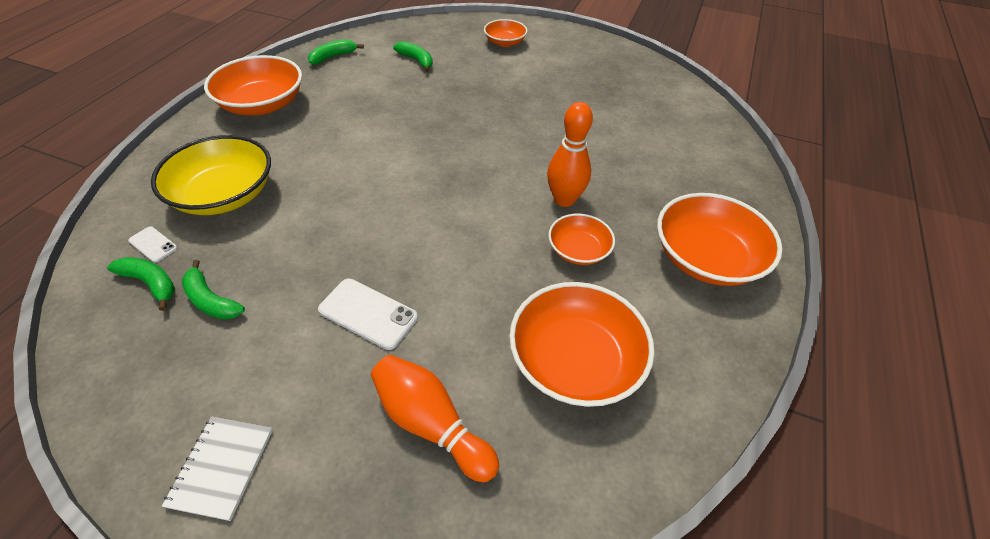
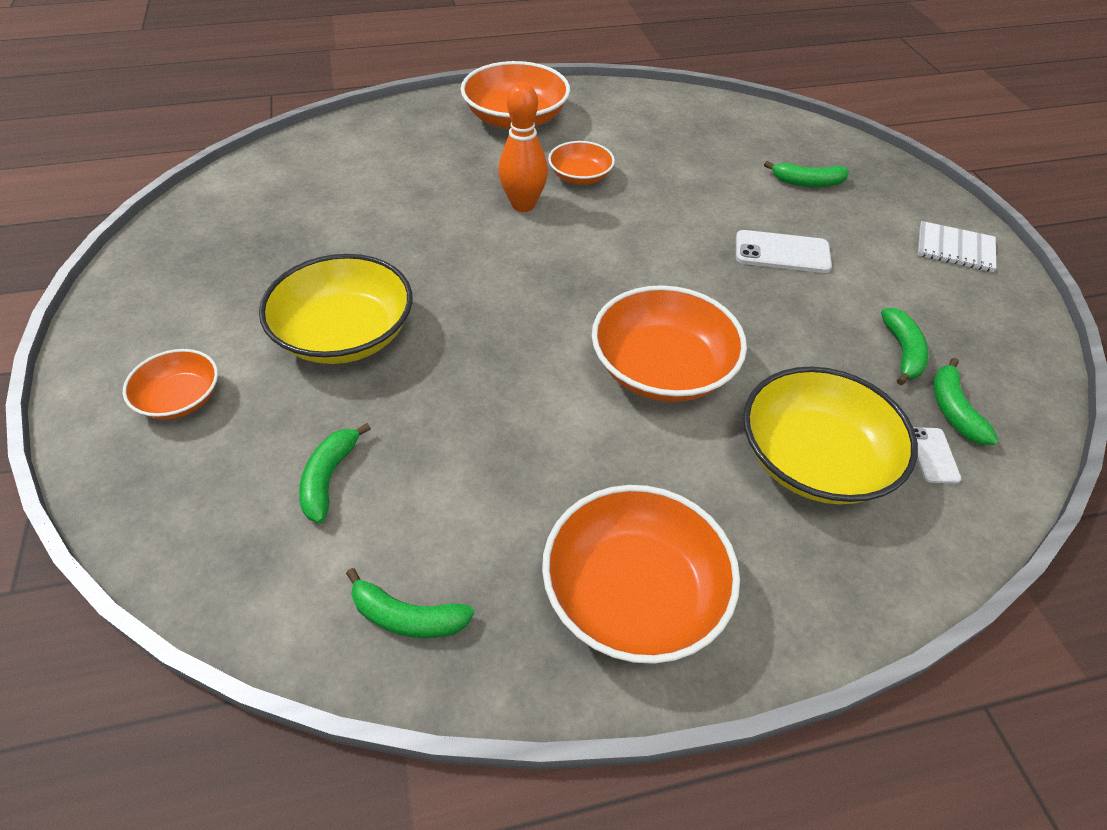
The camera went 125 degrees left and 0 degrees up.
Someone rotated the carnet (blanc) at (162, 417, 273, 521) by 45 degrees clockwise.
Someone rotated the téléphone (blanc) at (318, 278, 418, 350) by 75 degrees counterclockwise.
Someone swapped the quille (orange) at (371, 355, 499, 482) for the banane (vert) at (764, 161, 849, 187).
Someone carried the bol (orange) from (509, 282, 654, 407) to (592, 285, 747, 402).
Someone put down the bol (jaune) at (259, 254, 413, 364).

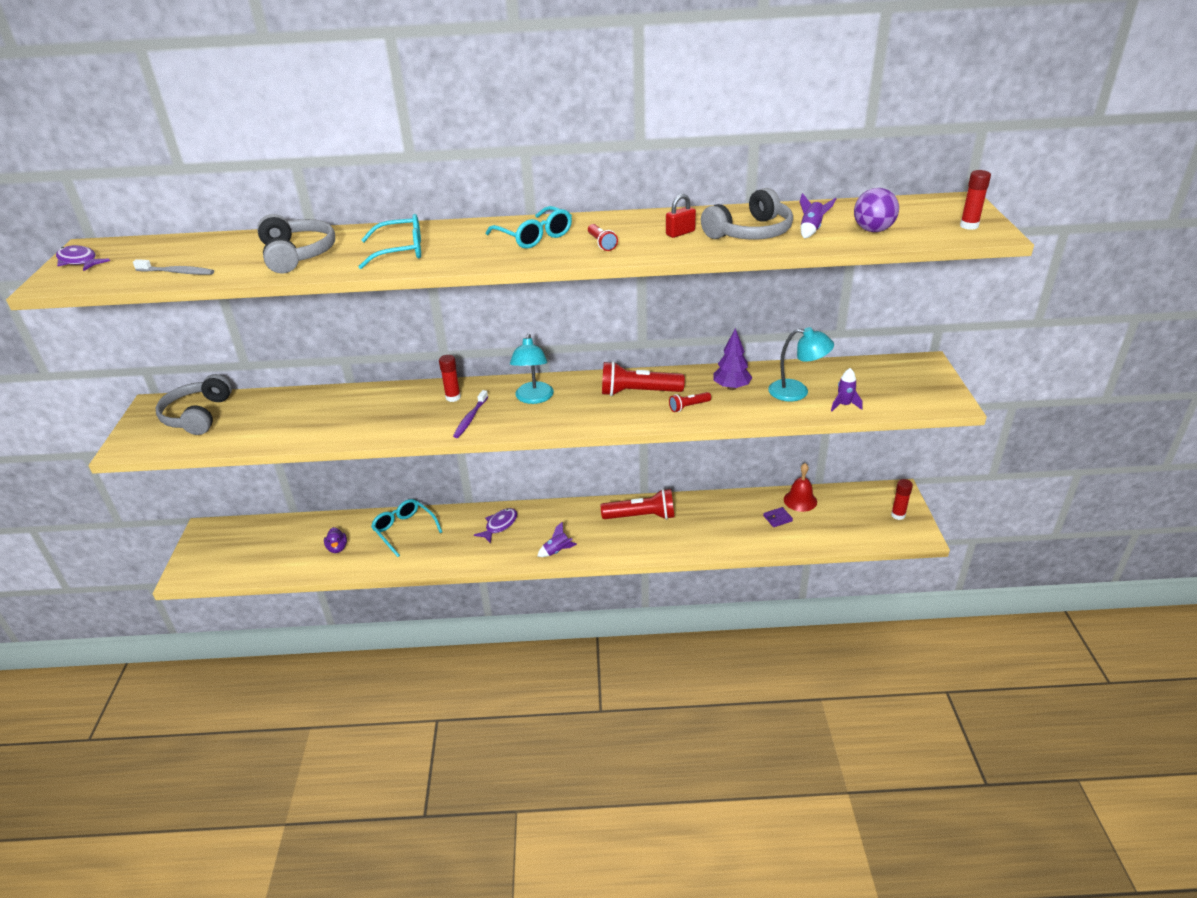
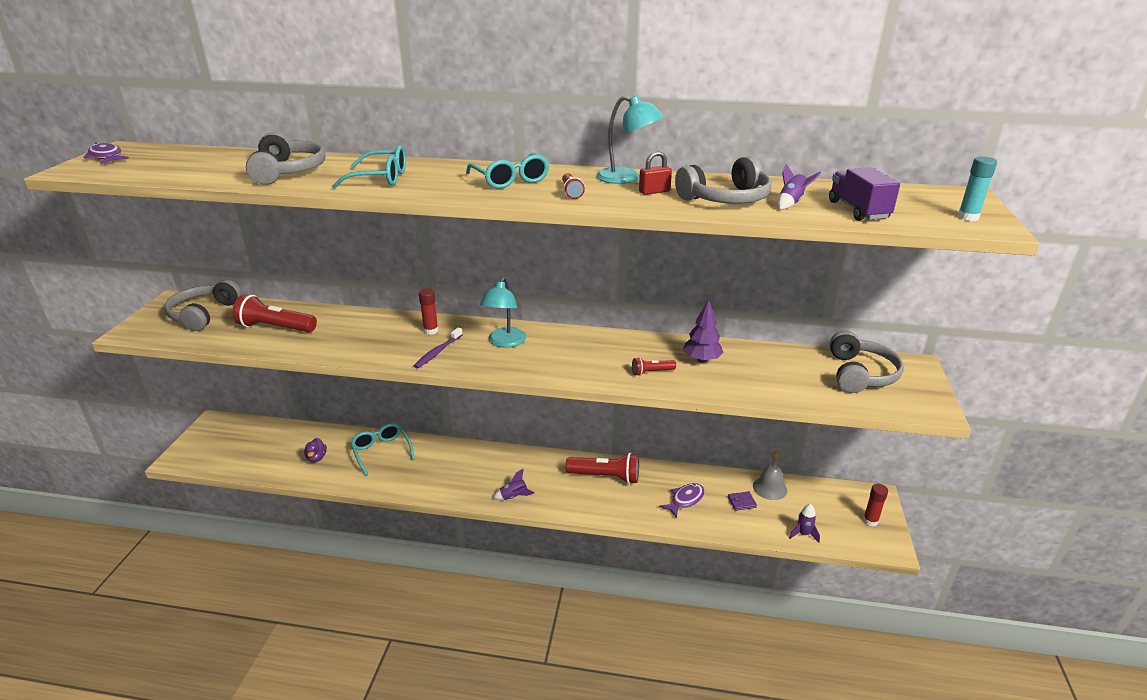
The camera went 10 degrees right and 5 degrees down.
Someone took away the brosse à dents (gris) at (133, 259, 214, 275).
Someone carried the poisson (violet) from (474, 508, 517, 544) to (659, 483, 705, 518).
Someone carried the lampe de poche (rouge) from (602, 361, 685, 396) to (232, 294, 317, 332).
Someone carried the lampe (turquoise) from (768, 327, 834, 402) to (596, 95, 663, 184).
Someone repainted the cloche (rouge) at (784, 463, 817, 512), which became the cloche (gris) at (753, 450, 787, 500).
Someone carried the fusée (violet) from (831, 368, 862, 412) to (789, 504, 820, 542).
Someone swapped the balle (violet) at (854, 188, 899, 232) for the camion (violet) at (829, 167, 900, 221).
Someone repainted the bâton de colle (rouge) at (960, 170, 991, 230), which became the bâton de colle (turquoise) at (958, 156, 997, 221).
Someone put down the casque audio (gris) at (830, 331, 904, 393).

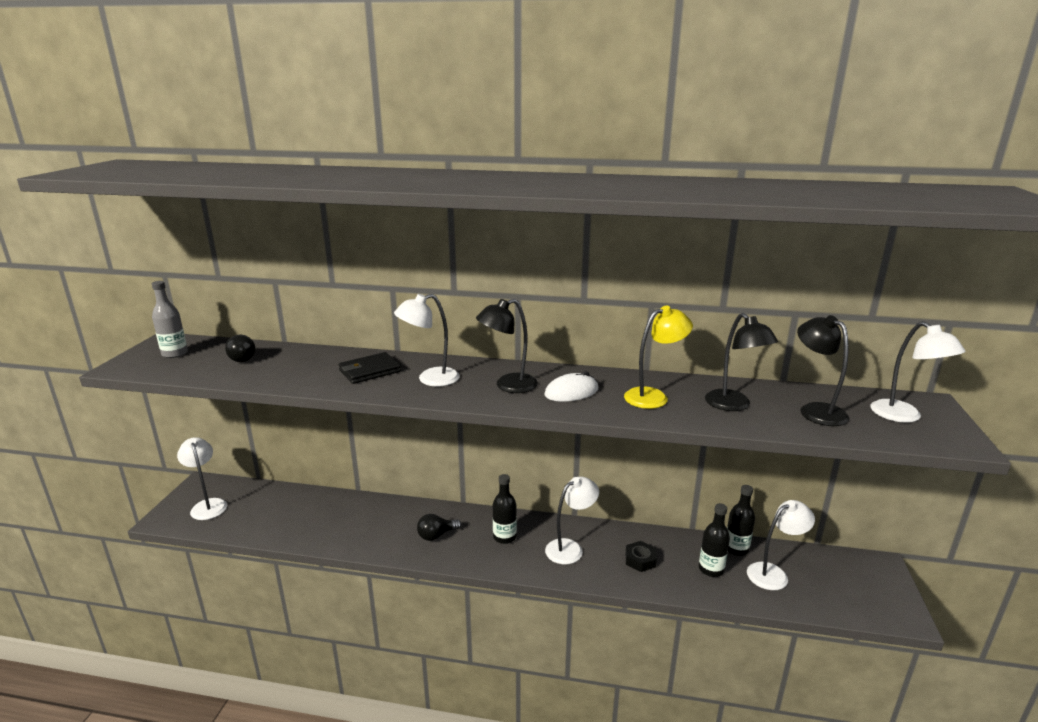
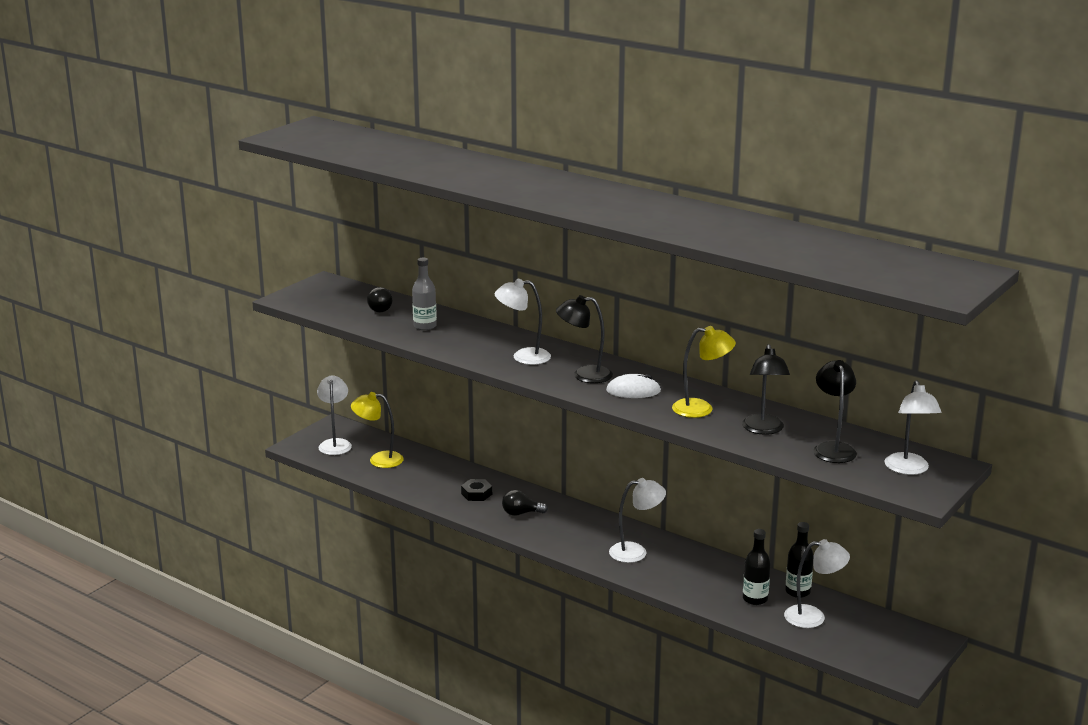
The camera went 25 degrees right and 0 degrees up.
Someone carried the bouteille (gris) from (152, 281, 188, 358) to (412, 258, 437, 330).
Someone took away the portefeuille (noir) at (339, 352, 401, 384).
Someone took away the bouteille (noir) at (493, 474, 517, 544).
Someone carried the écrou (noir) from (626, 541, 657, 572) to (461, 479, 492, 501).
Someone put down the lampe (jaune) at (351, 392, 404, 468).

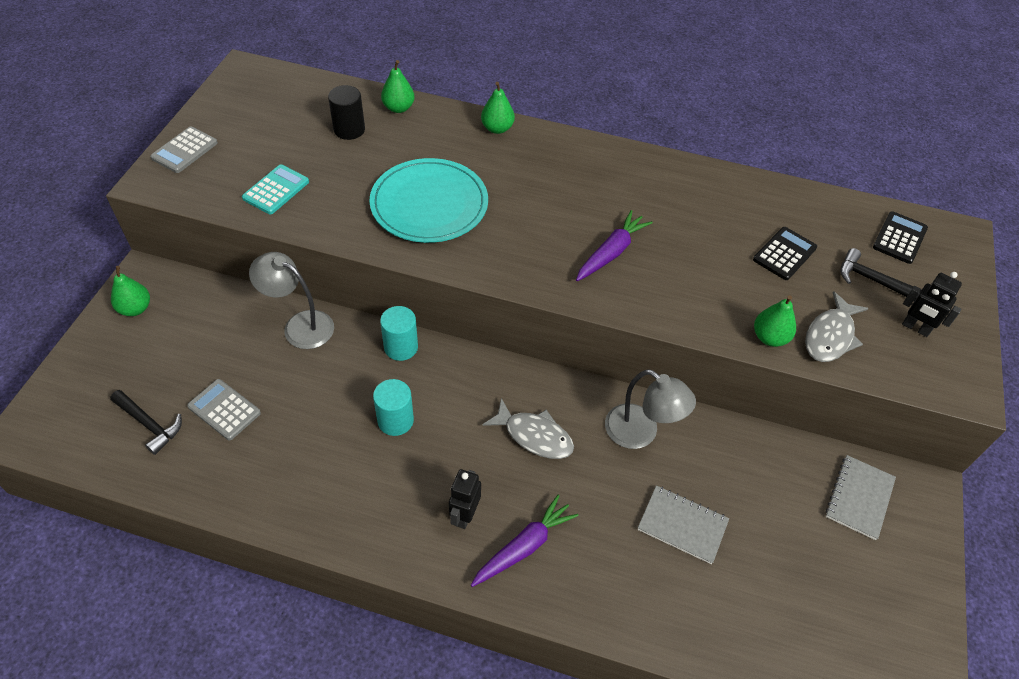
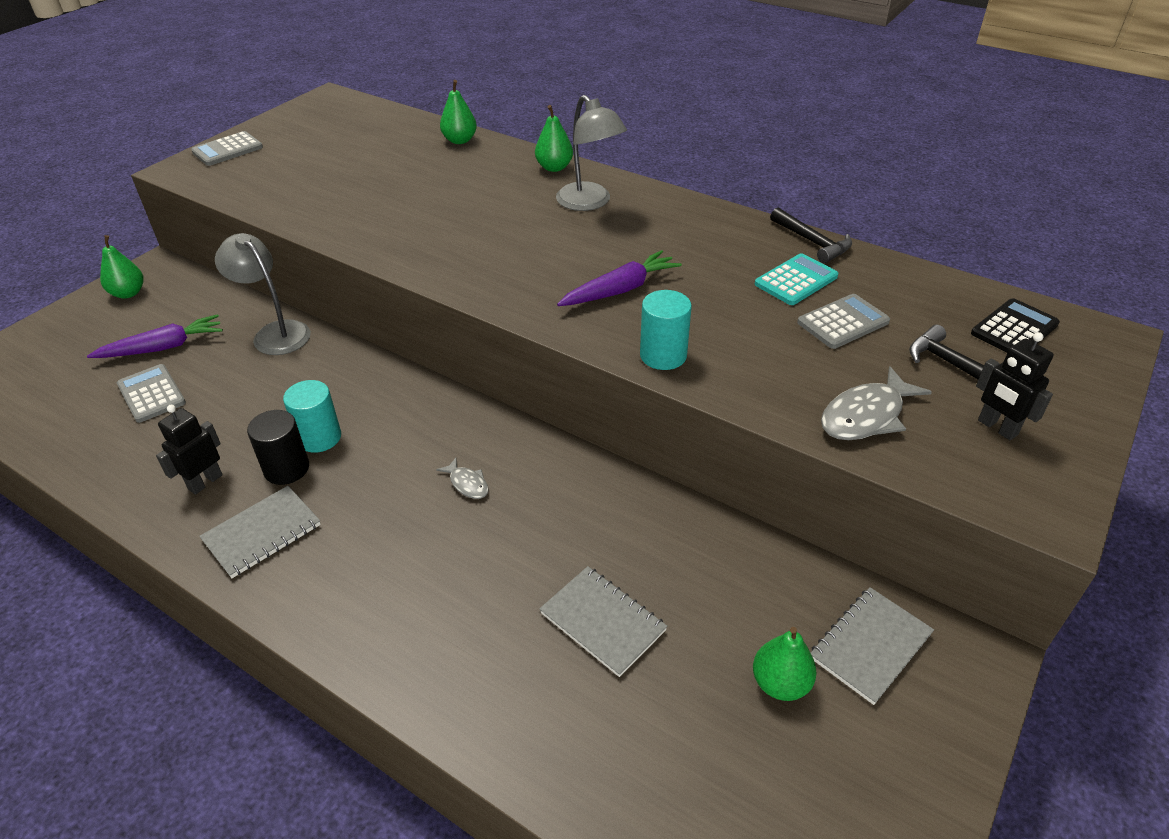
The camera went 20 degrees right and 10 degrees down.
Someone carried the marteau (noir) from (110, 390, 182, 455) to (770, 207, 852, 263).
Someone carried the calculatrice (turquoise) from (242, 164, 309, 214) to (755, 253, 838, 305).
Someone carried the cylindre (noir) from (328, 85, 365, 140) to (247, 410, 309, 485).
Someone took away the assiette (turquoise) at (369, 158, 488, 243).
Someone carried the cylindre (turquoise) from (380, 306, 418, 361) to (640, 290, 692, 370).
Someone carried the robot (noir) from (449, 469, 481, 529) to (156, 405, 223, 495).
Someone carried the carotte (violet) from (471, 495, 579, 587) to (87, 314, 223, 358).
Someone scaled the poisson (gris) at (482, 398, 574, 459) by 0.54.
Someone carried the lampe (gris) from (605, 369, 696, 449) to (556, 95, 627, 211).
Someone repainted the calculatrice (noir) at (753, 227, 817, 280), which became the calculatrice (gris) at (797, 294, 890, 349).
Someone carried the poire (vert) from (754, 295, 796, 347) to (753, 627, 817, 701).
Someone put down the carnet (gris) at (199, 486, 321, 578).

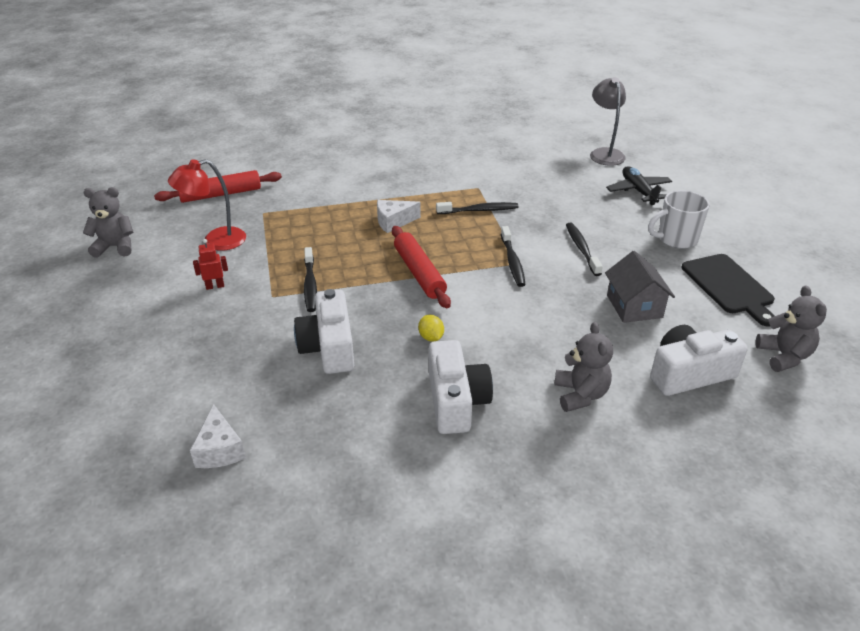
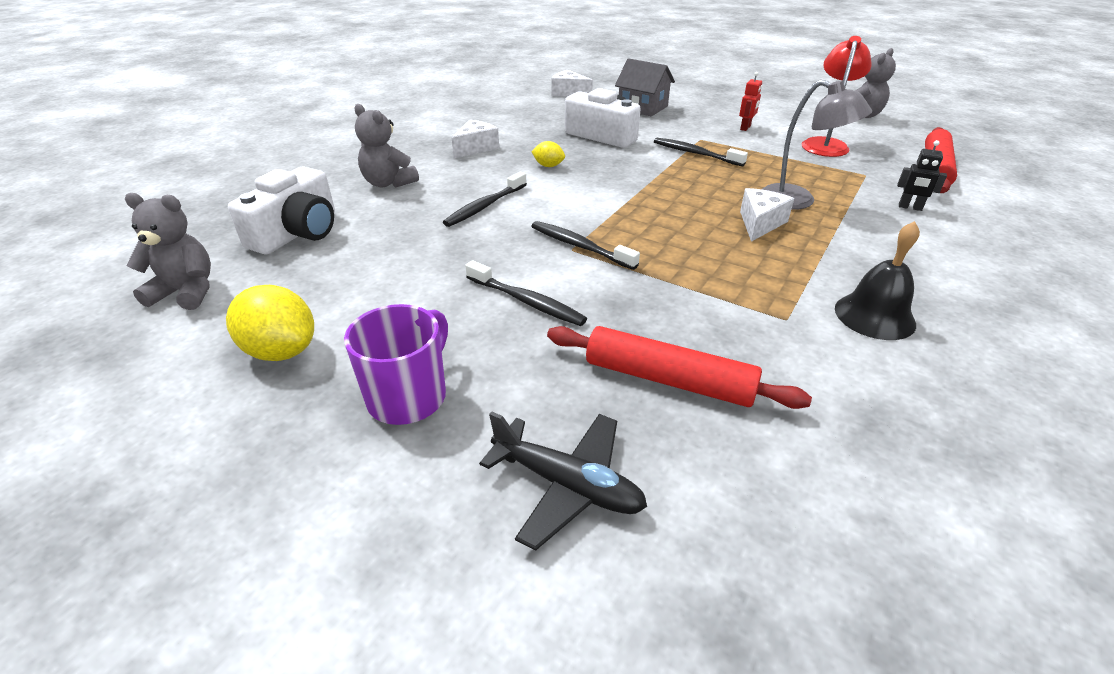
The camera went 135 degrees right and 0 degrees up.
Someone carried the rouleau à pâtisserie (rouge) from (392, 226, 451, 308) to (547, 326, 812, 409).
Someone swapped the appareil photo (blanc) at (429, 340, 493, 434) for the fromage (blanc) at (452, 119, 499, 158).
Someone carried the brosse à dents (noir) from (436, 202, 518, 214) to (443, 172, 527, 227).
Someone carried the lampe (gris) from (590, 77, 626, 166) to (762, 80, 872, 210).
Someone carried the maison (gris) from (605, 251, 675, 323) to (615, 58, 675, 116).
Someone repainted the tasse (blanc) at (648, 190, 710, 249), which became the tasse (violet) at (344, 304, 448, 425).
Someone swapped the planche à découper (noir) at (682, 254, 775, 327) for the citron (jaune) at (226, 285, 314, 361).
Someone rotated the ours en peluche (gris) at (756, 286, 827, 372) by 150 degrees clockwise.
Someone put down the cloche (noir) at (835, 221, 920, 340).
Someone put down the robot (noir) at (897, 140, 947, 211).

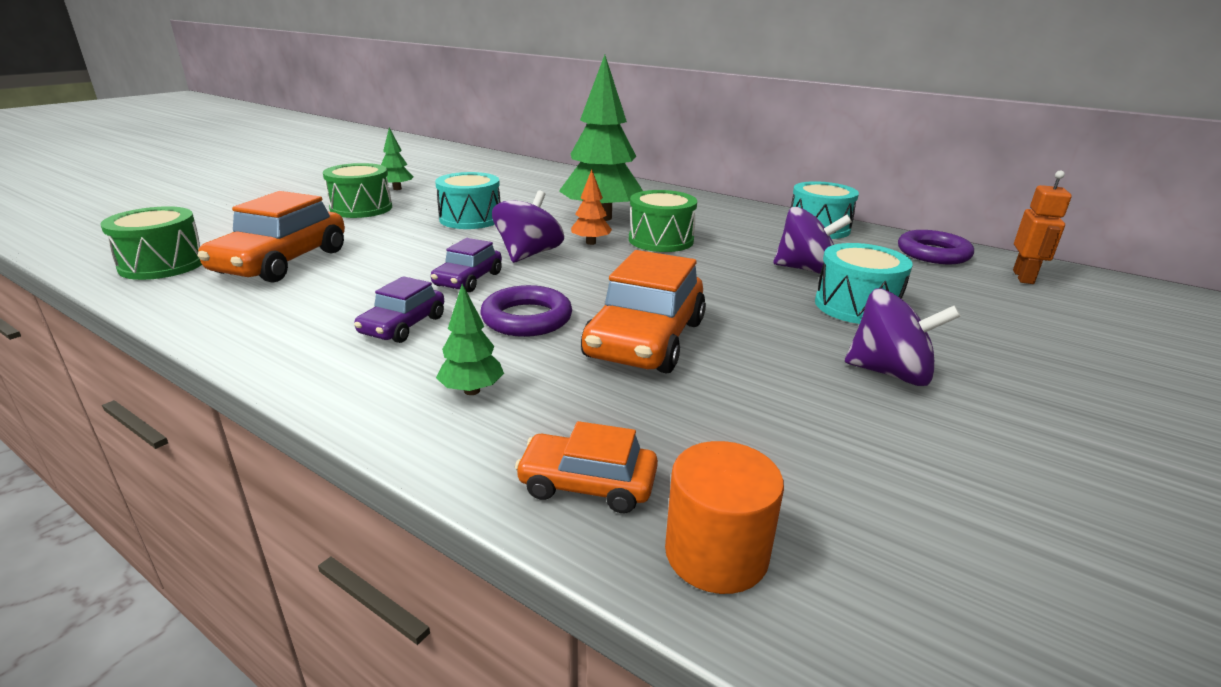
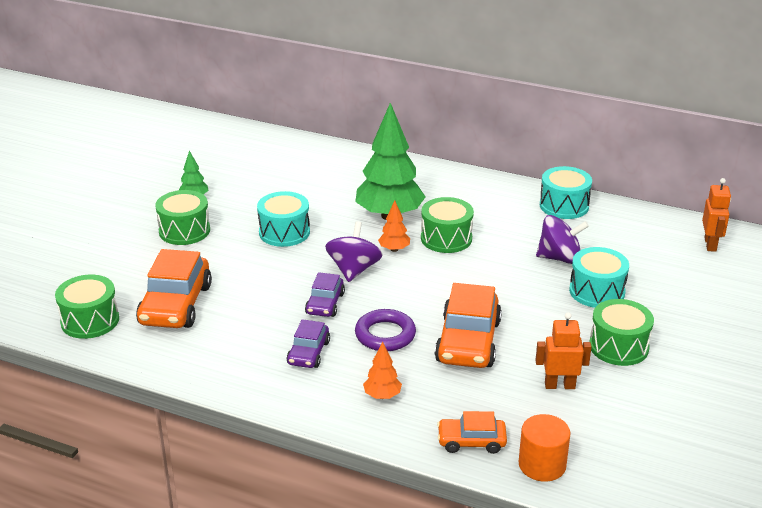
The camera went 10 degrees left and 5 degrees up.
Someone repainted the arbre (vert) at (436, 284, 504, 395), which became the arbre (orange) at (363, 342, 402, 399).
Someone swapped the toupie (violet) at (845, 289, 961, 386) for the tambour (vert) at (589, 299, 654, 366).
Someone took away the anneau (violet) at (898, 230, 974, 264).
Someone put down the robot (orange) at (535, 312, 592, 389).

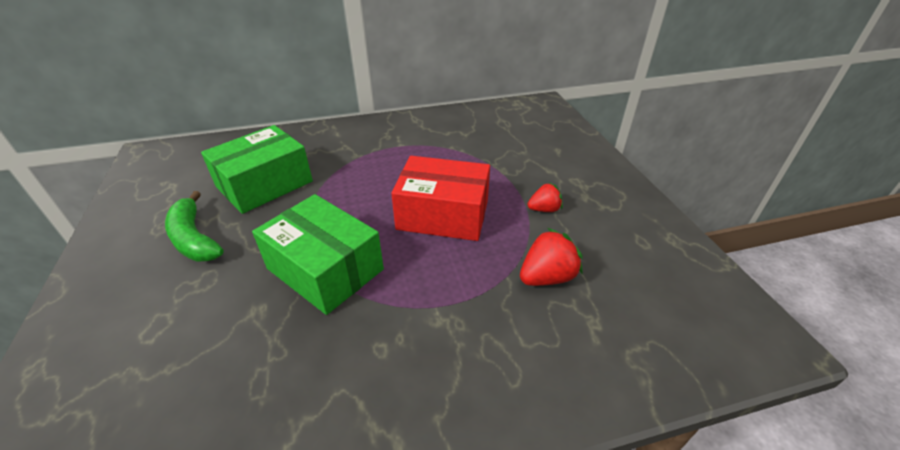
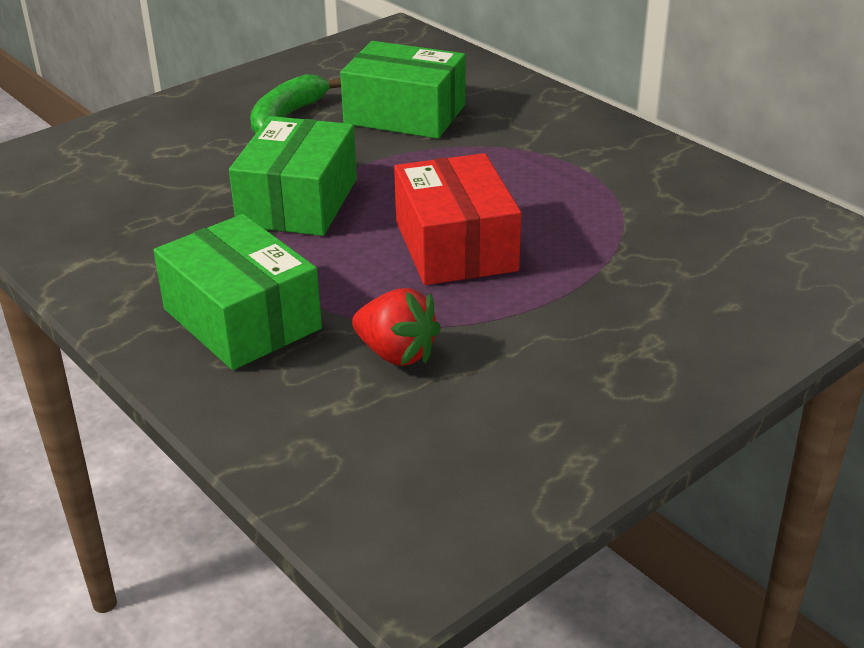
The camera went 65 degrees right and 5 degrees down.
Someone took away the fraise (rouge) at (527, 182, 563, 212).
Someone put down the boîte (vert) at (154, 214, 322, 370).

